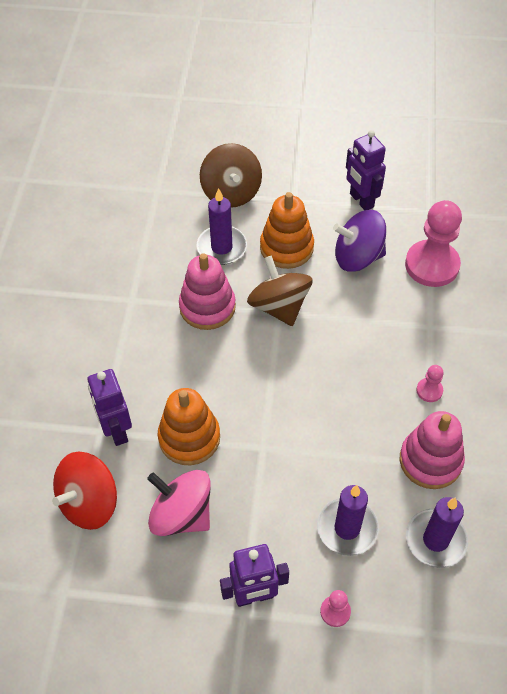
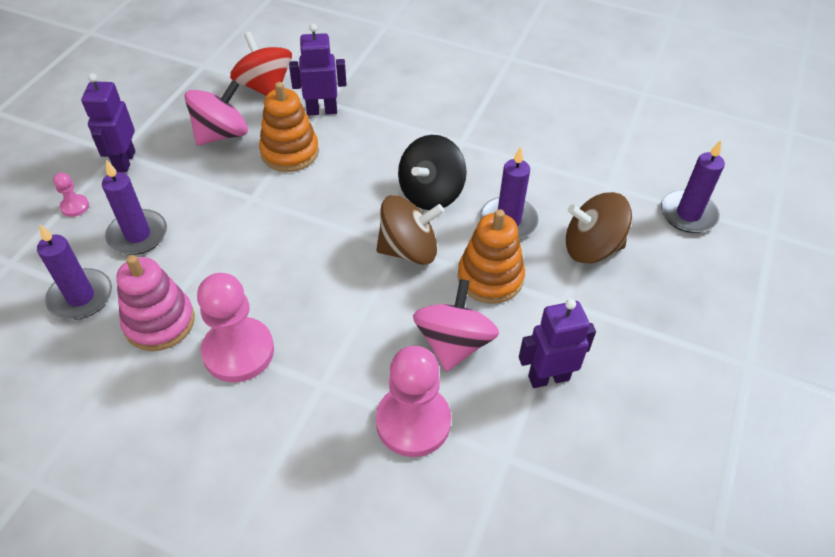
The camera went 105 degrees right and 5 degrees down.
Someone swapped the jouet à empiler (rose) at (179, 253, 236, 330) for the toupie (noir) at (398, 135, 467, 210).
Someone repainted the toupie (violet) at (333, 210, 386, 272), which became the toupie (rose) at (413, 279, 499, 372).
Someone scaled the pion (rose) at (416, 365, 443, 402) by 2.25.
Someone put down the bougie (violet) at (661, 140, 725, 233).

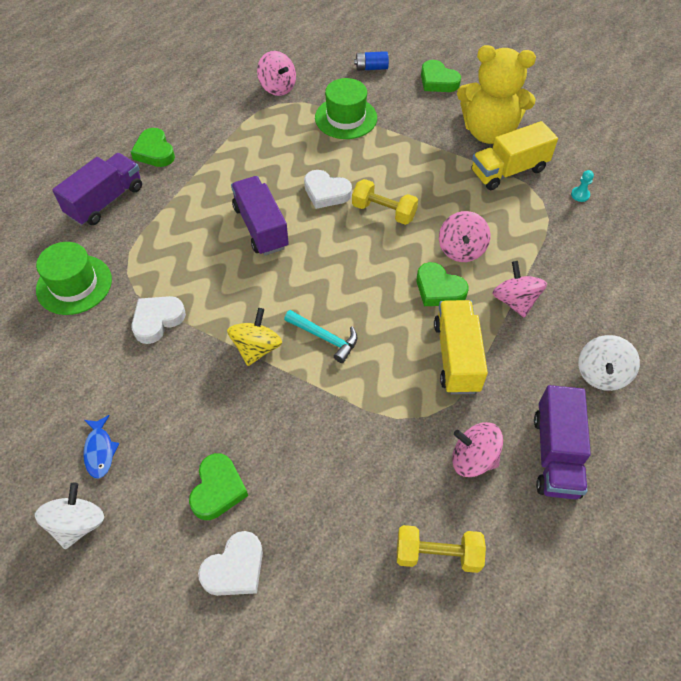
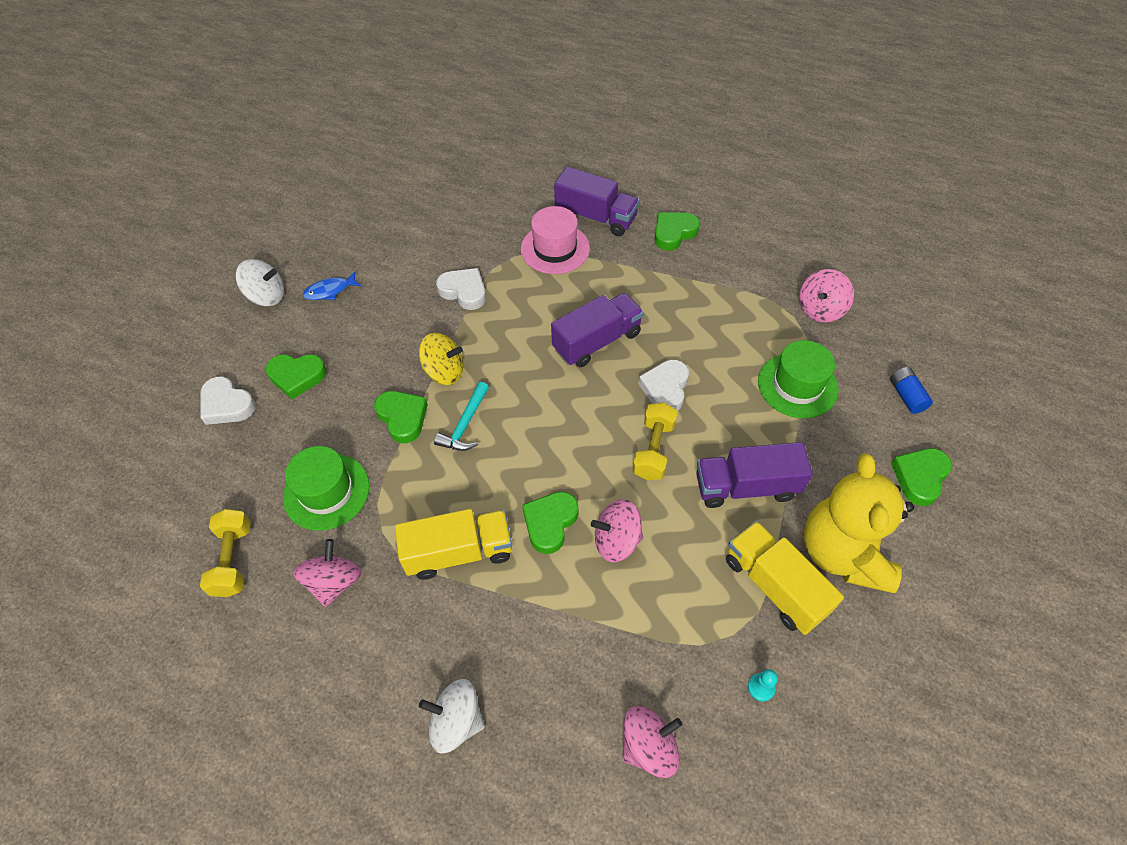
The camera went 80 degrees right and 0 degrees up.
Someone carried the chapeau (vert) from (36, 242, 112, 315) to (283, 446, 370, 531).
Someone carried the toupie (rose) from (493, 261, 547, 318) to (622, 706, 682, 778).
Someone carried the camion (violet) from (534, 385, 591, 499) to (696, 442, 813, 508).
Someone put down the cœur (vert) at (374, 391, 428, 443).
Someone put down the chapeau (rose) at (521, 206, 590, 274).

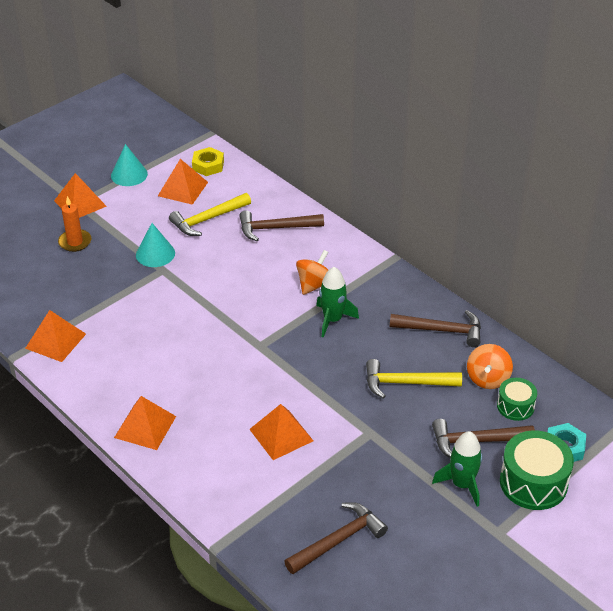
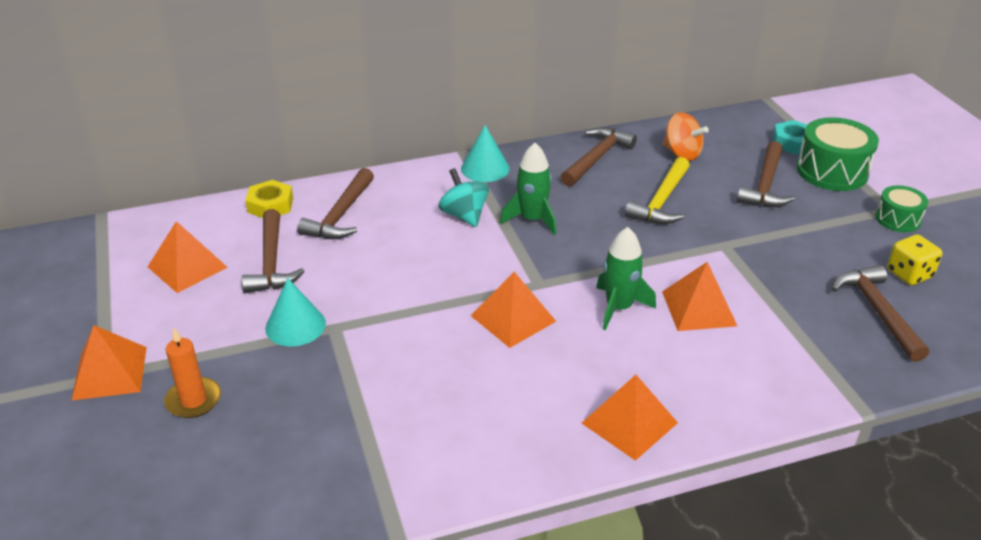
The camera went 65 degrees left and 5 degrees down.
Someone carried the pyramide (orange) from (25, 310, 86, 362) to (471, 272, 556, 348).
Someone carried the cône (turquoise) from (111, 144, 148, 186) to (461, 125, 510, 182).
Someone repainted the marteau (jaune) at (169, 193, 251, 236), which became the marteau (marron) at (241, 209, 305, 293).
Someone carried the écrou (jaune) from (192, 147, 224, 176) to (245, 180, 293, 218).
Someone repainted the toupie (orange) at (296, 250, 328, 295), which became the toupie (turquoise) at (438, 168, 489, 227).
Someone carried the fusée (vert) from (432, 431, 482, 507) to (596, 227, 656, 330).
Someone carried the tambour (vert) from (497, 378, 537, 421) to (875, 185, 928, 232).
Someone put down the dé (jaune) at (887, 234, 942, 285).

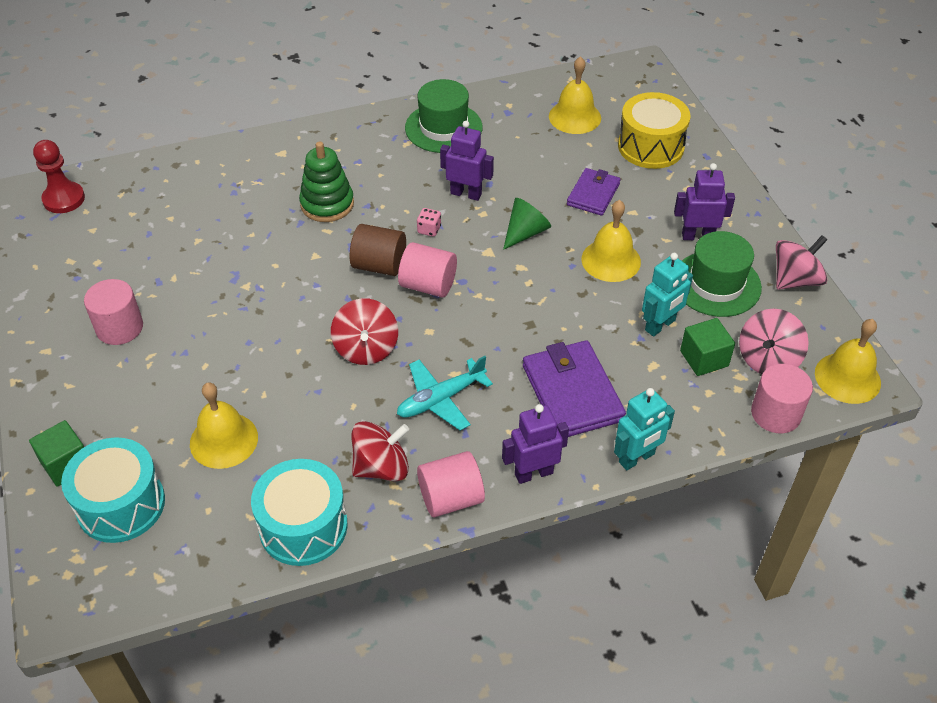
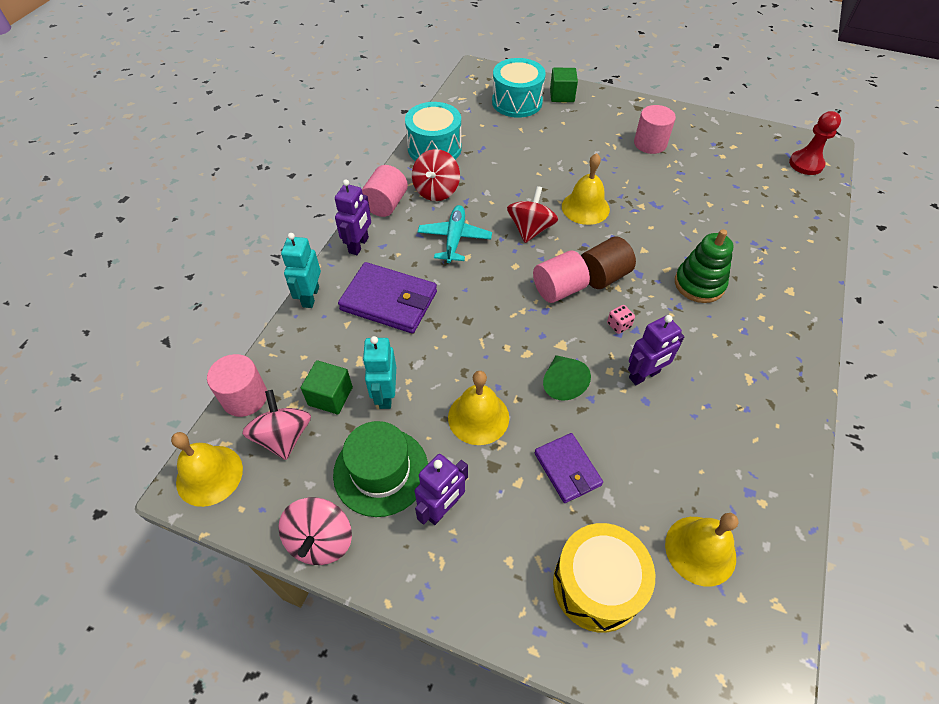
The camera went 130 degrees right and 5 degrees up.
Someone carried the cloche (jaune) from (190, 382, 258, 469) to (562, 153, 610, 225).
Someone rotated the toupie (rouge) at (331, 298, 398, 365) by 75 degrees clockwise.
Someone took away the chapeau (vert) at (405, 79, 482, 153).

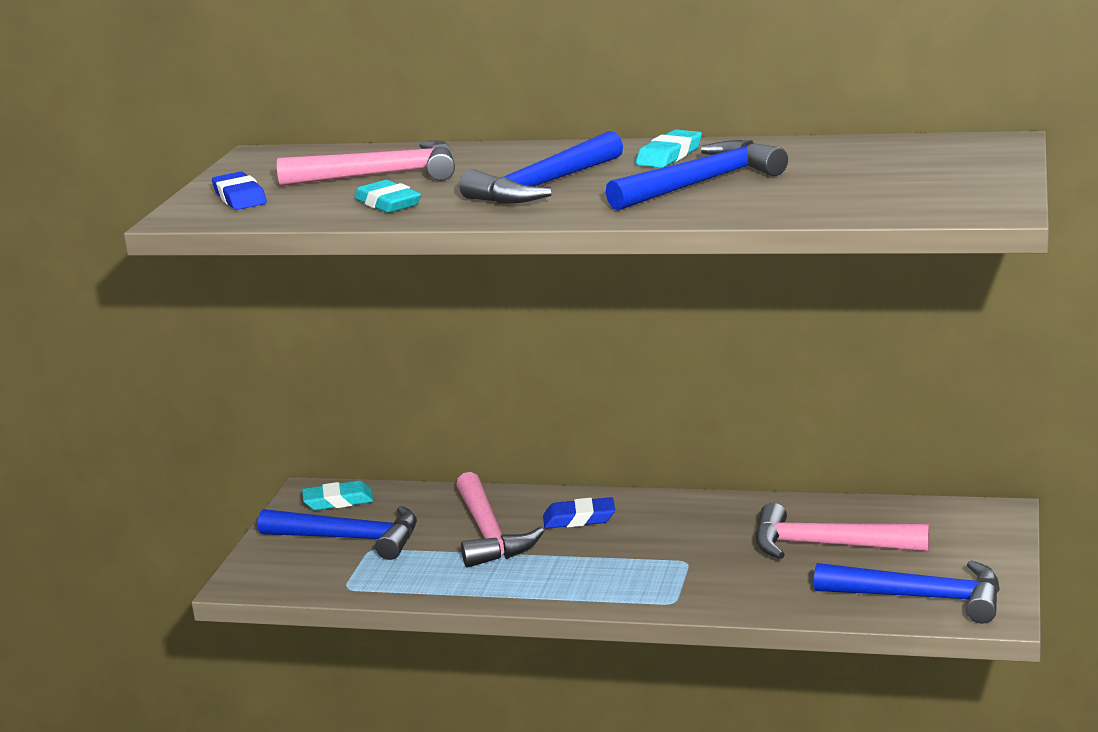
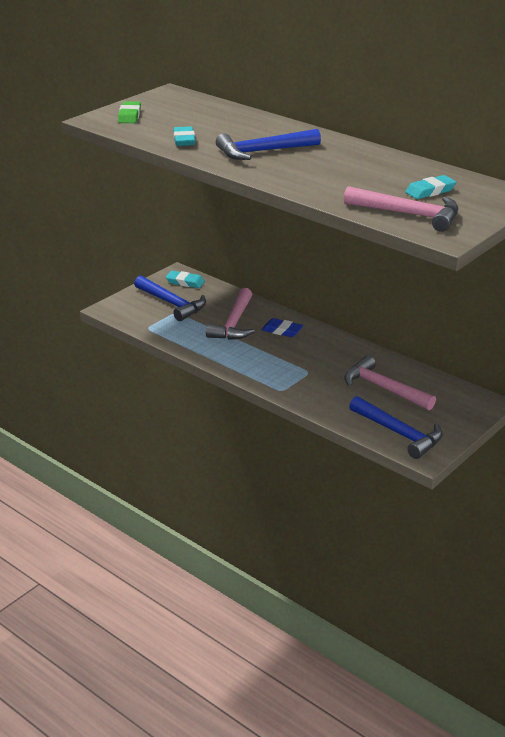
The camera went 25 degrees right and 10 degrees up.
Someone repainted the gomme (bleu) at (212, 171, 267, 210), which became the gomme (vert) at (118, 101, 141, 123).
Someone carried the marteau (rose) from (277, 140, 455, 186) to (344, 186, 458, 232).
Someone took away the marteau (bleu) at (606, 140, 788, 211).
Someone carried the gomme (turquoise) from (636, 129, 702, 168) to (405, 175, 456, 199).

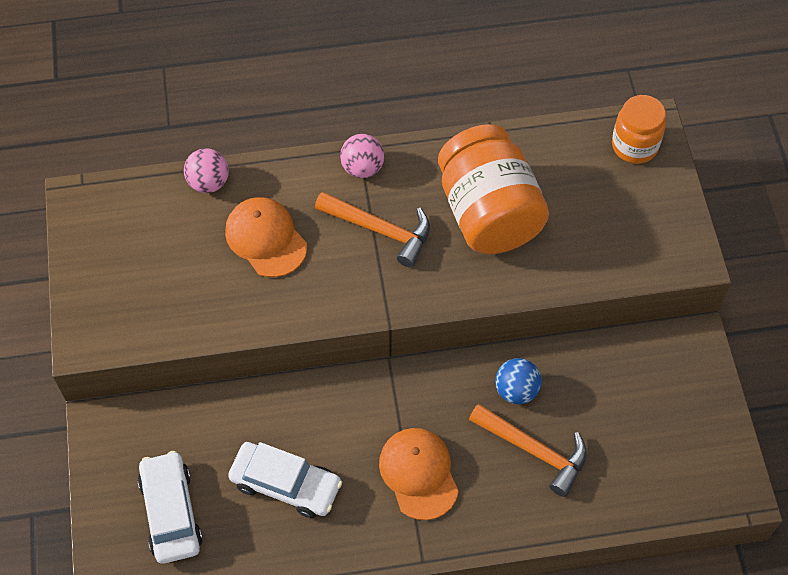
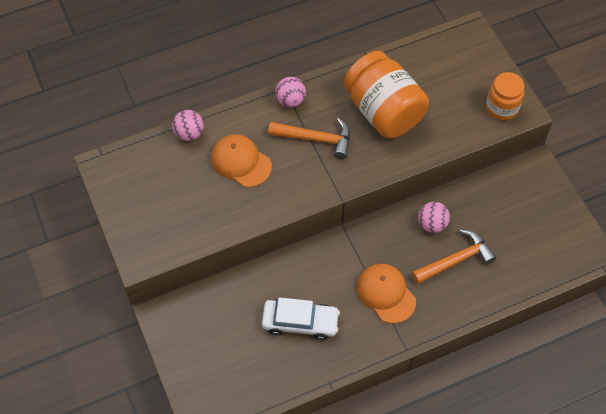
The camera went 15 degrees left and 0 degrees up.
Someone took away the voiture (blanc) at (138, 451, 203, 564).
Someone rotated the marteau (orange) at (469, 403, 587, 497) by 45 degrees counterclockwise.
Someone repainted the balle (bleu) at (495, 358, 542, 404), which became the balle (rose) at (418, 202, 450, 233).
Someone carried the bocal (orange) from (612, 95, 666, 164) to (486, 72, 525, 120).

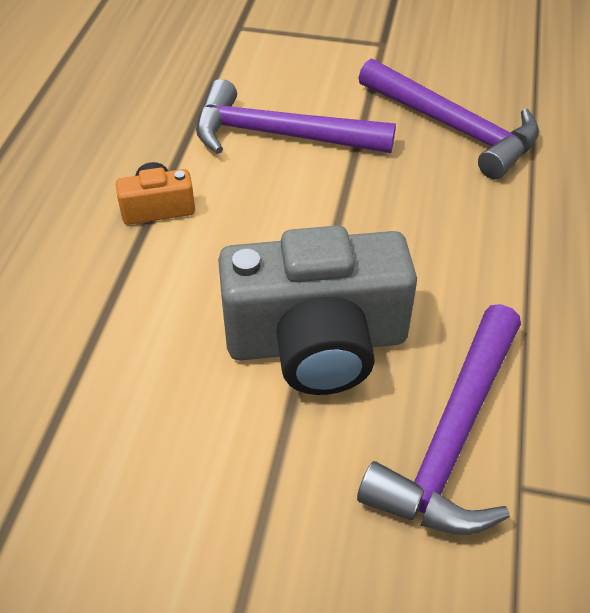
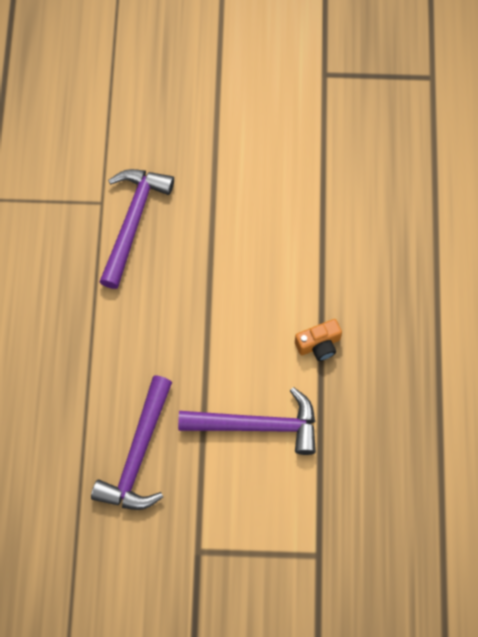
The camera went 170 degrees right and 20 degrees up.
Someone took away the appareil photo (gris) at (218, 225, 417, 395).
Someone rotated the marteau (violet) at (359, 58, 539, 179) by 105 degrees counterclockwise.

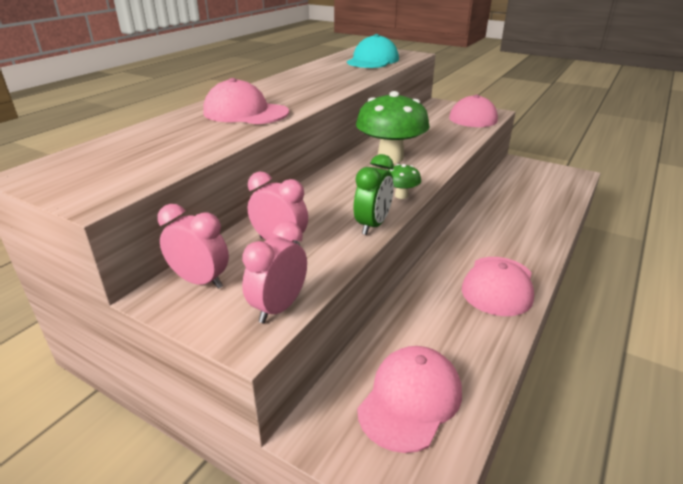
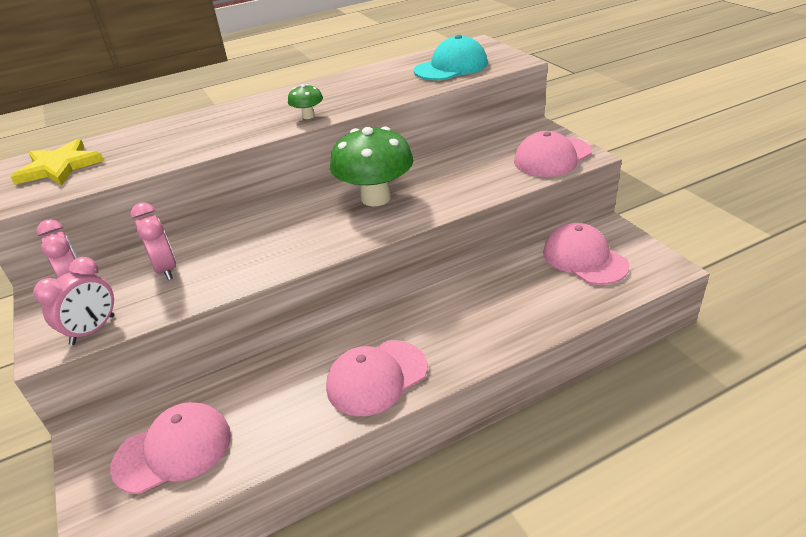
The camera went 35 degrees right and 5 degrees up.
Someone carried the casquette (rose) from (203, 78, 289, 124) to (543, 223, 629, 285).
Someone rotated the réveil (rose) at (242, 221, 307, 323) by 150 degrees clockwise.
Someone took away the réveil (vert) at (354, 154, 394, 235).
Someone carried the champignon (vert) from (388, 164, 421, 199) to (288, 84, 323, 119).
Someone put down the étoile (jaune) at (11, 139, 104, 186).

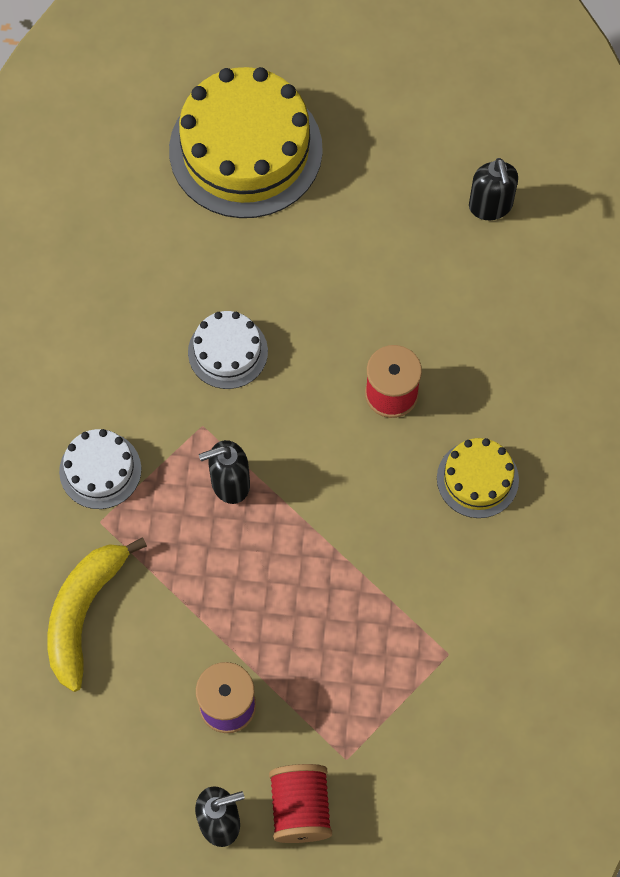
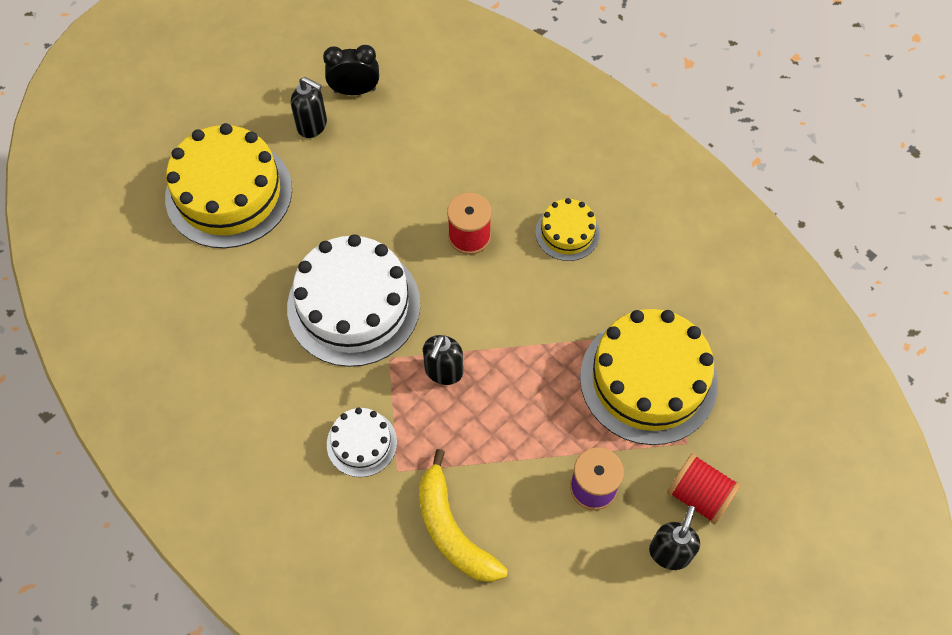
The camera went 50 degrees left and 5 degrees down.
Someone scaled the gâteau (blanc) at (188, 311, 268, 389) by 2.00.
Someone carried the distributeur de savon (noir) from (469, 158, 518, 220) to (291, 77, 327, 138).
Someone put down the réveil (noir) at (323, 45, 379, 95).
Someone put down the gâteau (jaune) at (580, 309, 718, 445).

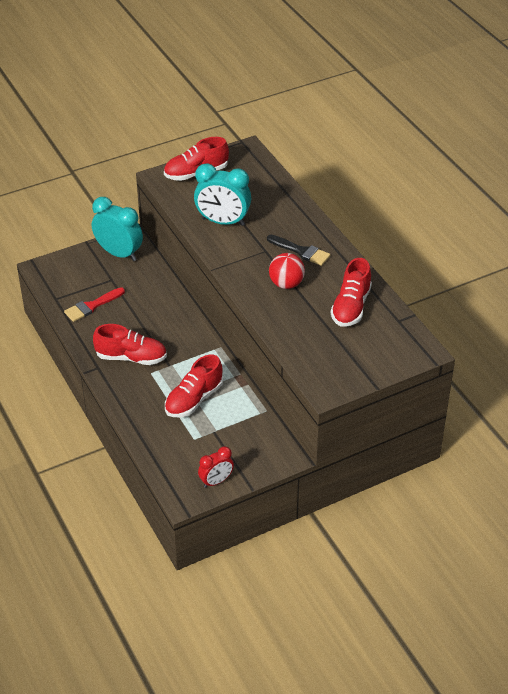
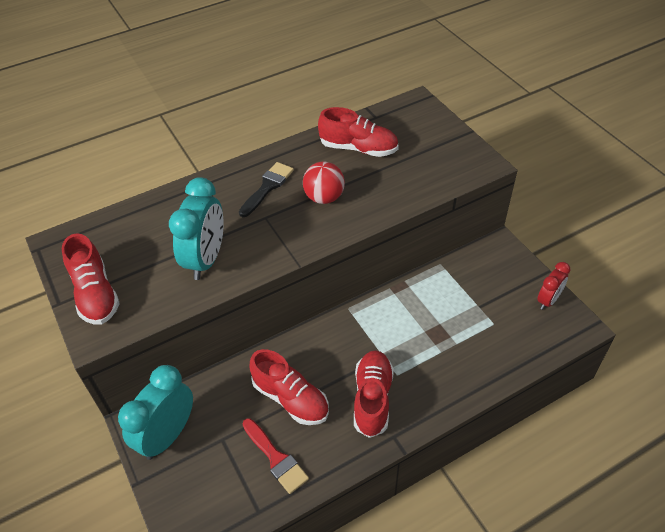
The camera went 90 degrees left and 5 degrees up.
Someone carried the chaussure (rouge) from (165, 354, 223, 417) to (249, 349, 329, 425).
Someone rotated the réveil (rouge) at (198, 446, 234, 488) by 75 degrees clockwise.

